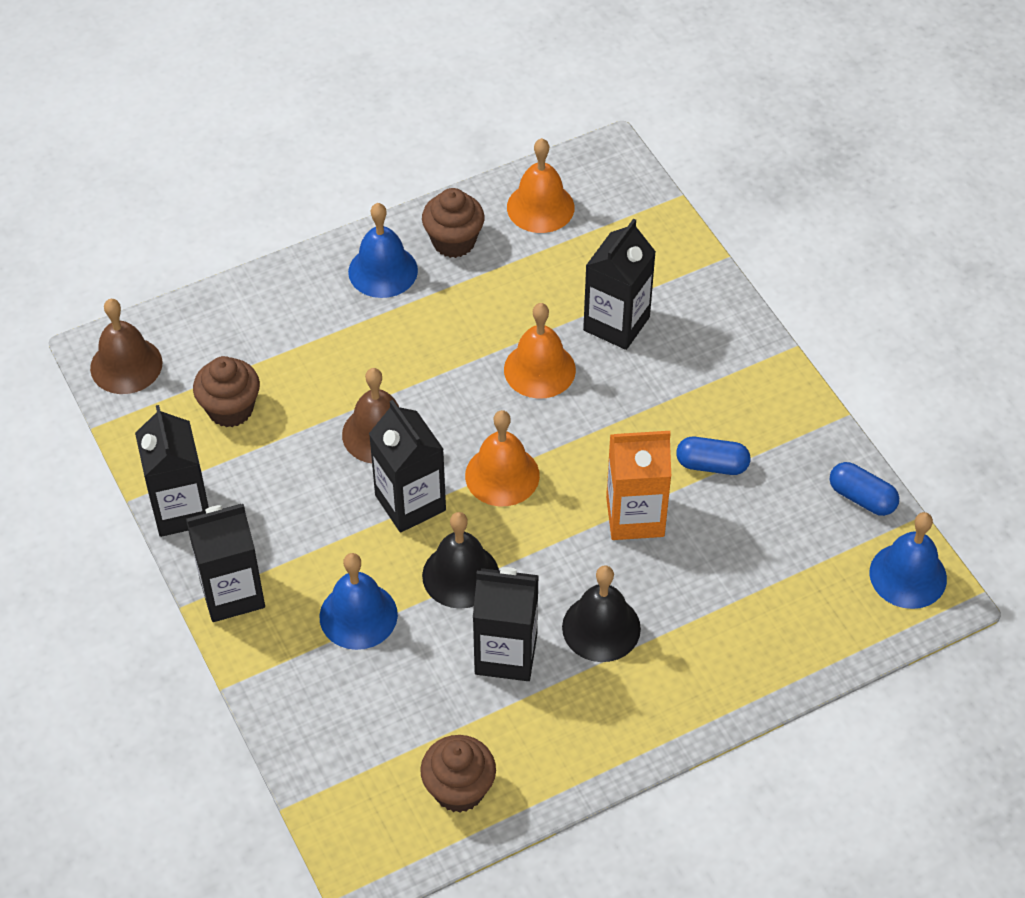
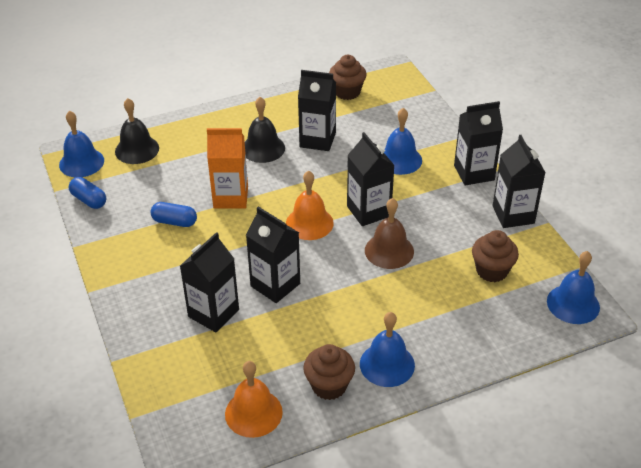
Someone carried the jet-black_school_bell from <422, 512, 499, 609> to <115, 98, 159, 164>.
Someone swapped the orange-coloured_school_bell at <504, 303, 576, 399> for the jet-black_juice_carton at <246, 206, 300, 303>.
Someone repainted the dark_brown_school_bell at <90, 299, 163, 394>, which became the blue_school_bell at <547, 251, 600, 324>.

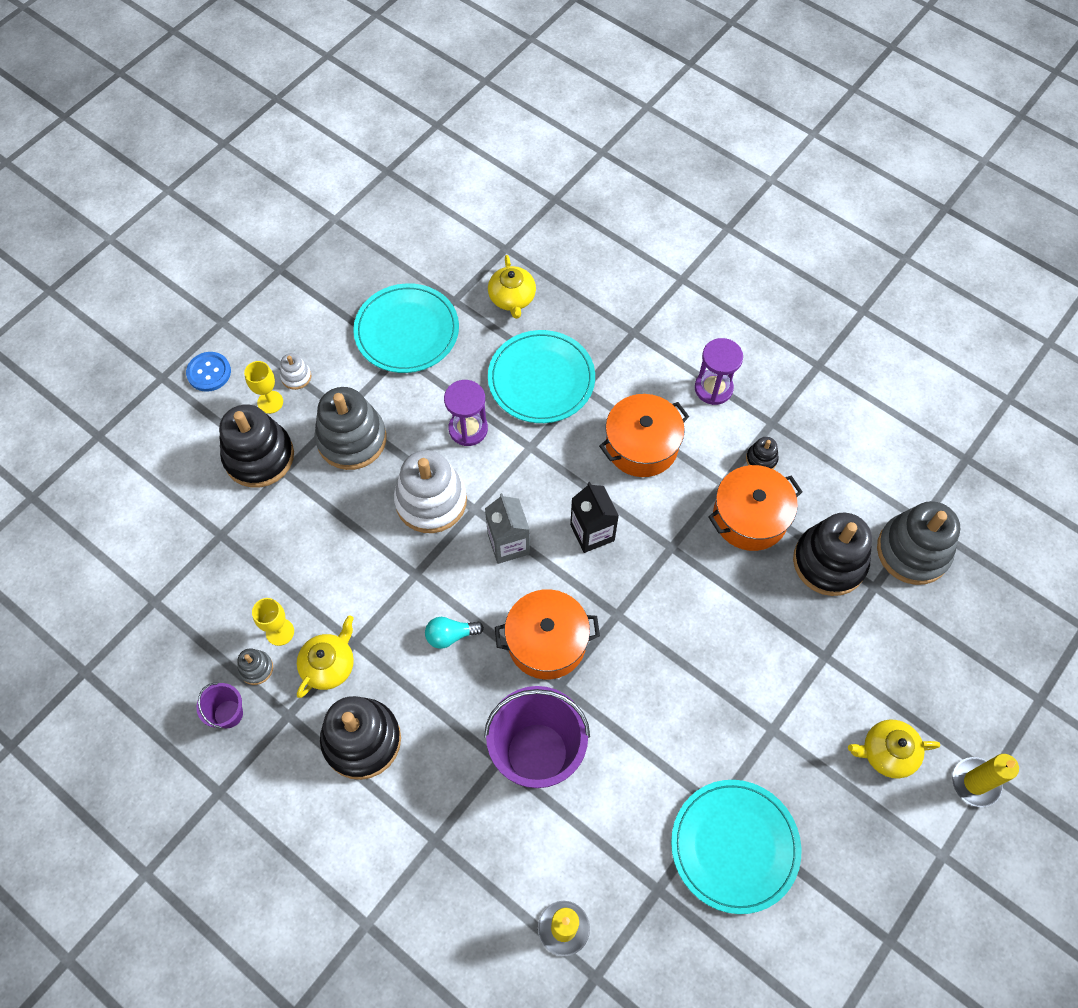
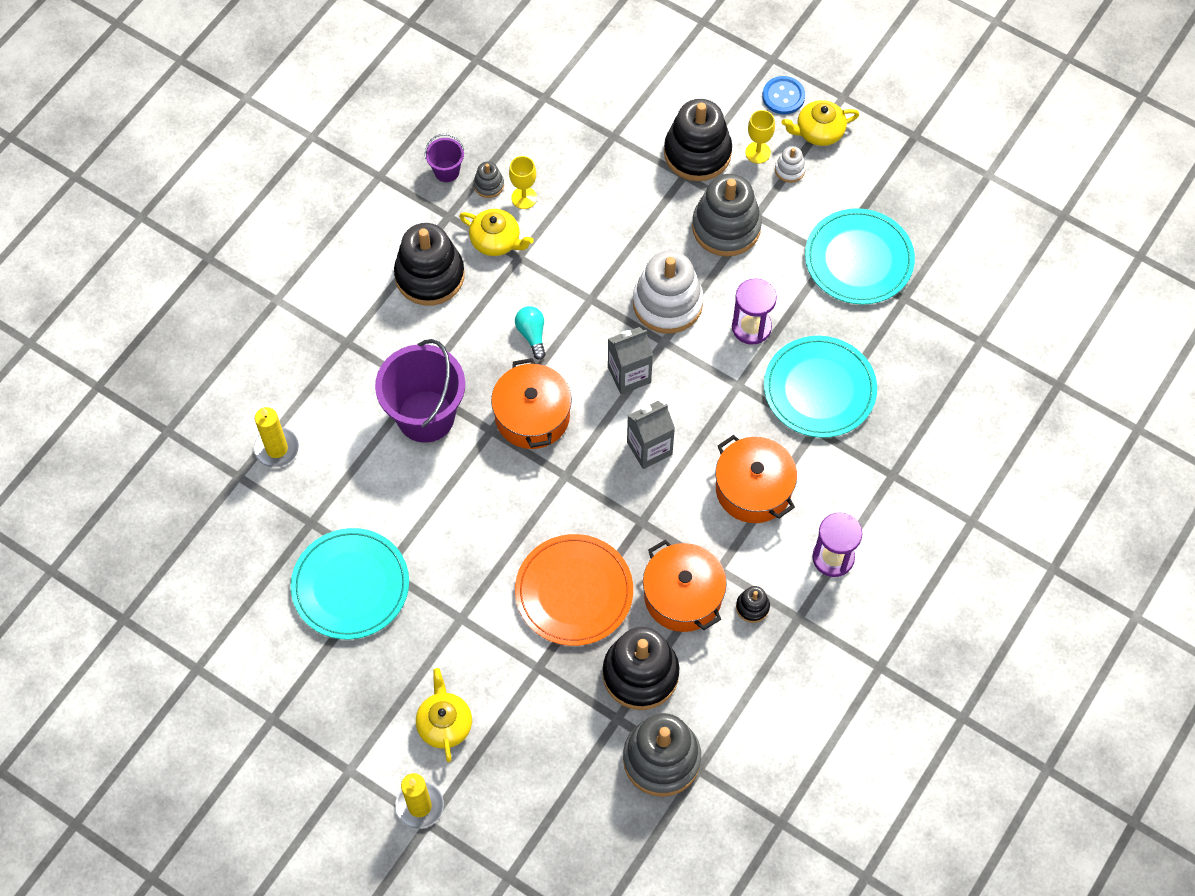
Someone put down the orange-coloured_flat_dish at <515, 534, 633, 646>.
Someone repainted the jet-black_juice_carton at <570, 482, 619, 553>, which became the grey_juice_carton at <627, 401, 675, 469>.
Someone carried the yellow_teapot from <488, 255, 536, 319> to <781, 100, 859, 146>.

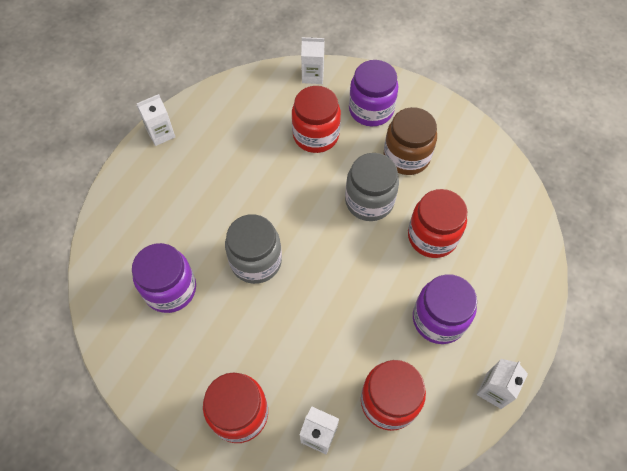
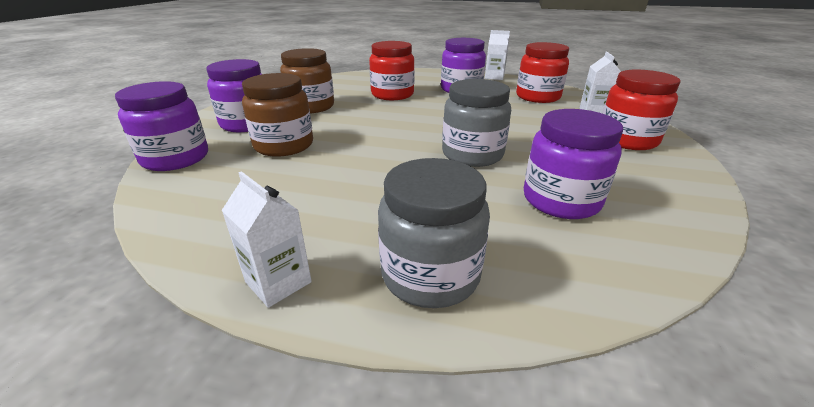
Someone swapped the white_juice_carton at <301, 37, 325, 84> for the violet_jar at <115, 81, 208, 171>.
Someone repainted the red_jar at <292, 86, 341, 153>, which became the dark_brown_jar at <242, 73, 313, 157>.
Someone carried the grey_jar from <345, 153, 399, 221> to <378, 158, 490, 308>.

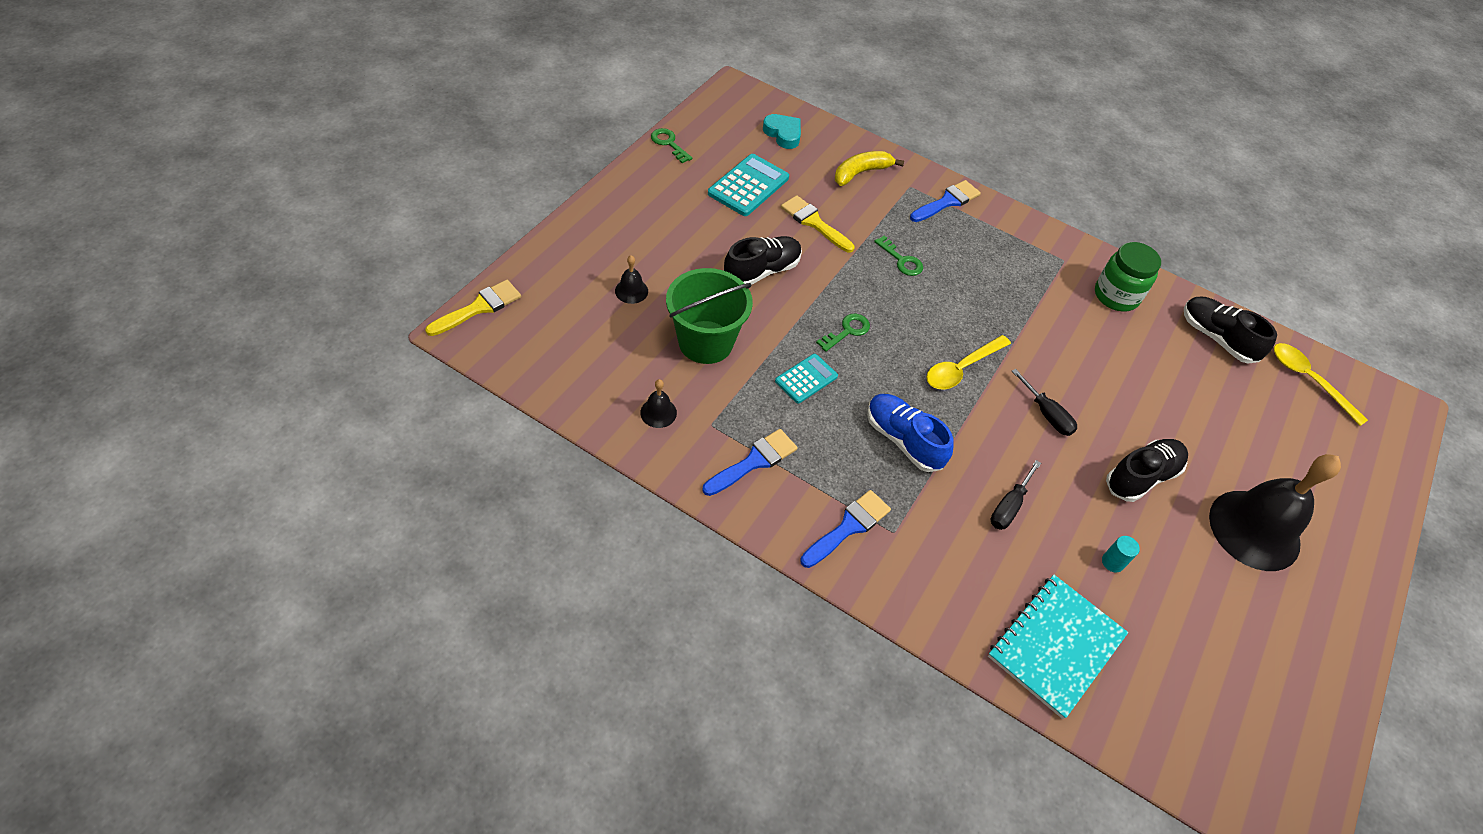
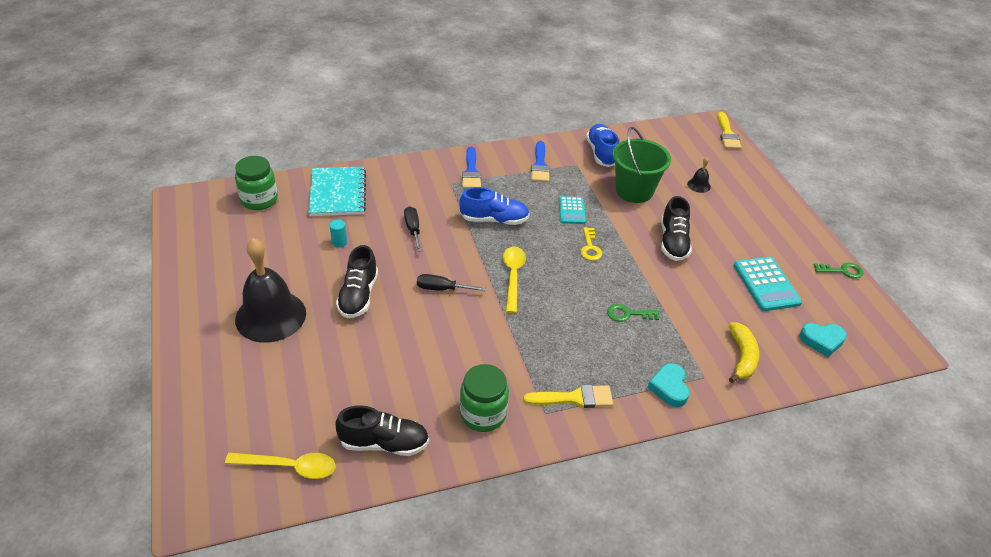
Someone put down the emerald_jar at <235, 156, 278, 210>.
Someone carried the yellow_paintbrush from <781, 195, 855, 253> to <524, 385, 613, 408>.
Someone repainted the emerald_door_key at <816, 314, 870, 352>, which became the yellow_door_key at <581, 227, 602, 261>.
Someone swapped the jet-black_school_bell at <640, 379, 677, 428> for the blue_shoe at <586, 124, 619, 167>.
Someone swapped the blue_paintbrush at <910, 180, 981, 222> for the aqua_love_heart at <648, 363, 690, 407>.

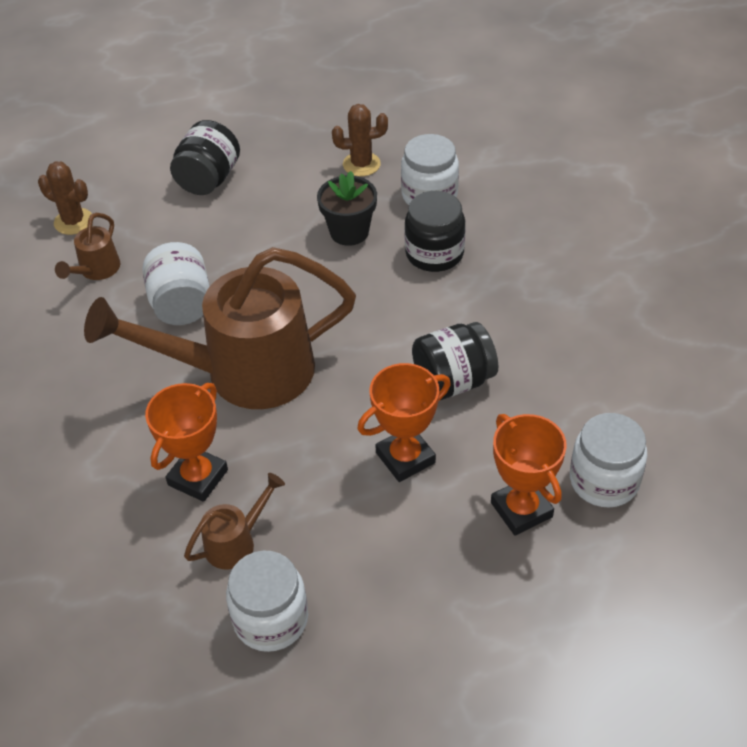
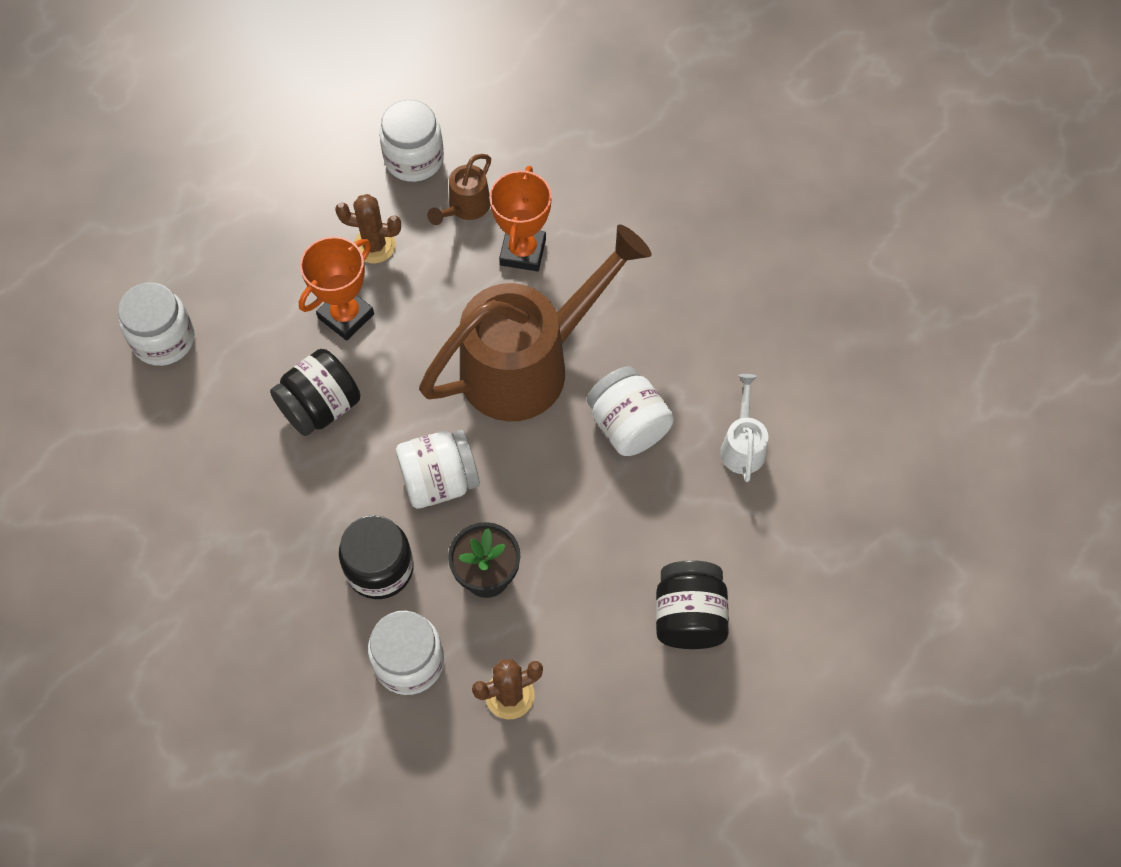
Someone carried the dark_brown_cactus from <38, 161, 92, 235> to <335, 194, 401, 263>.
Someone put down the white_jar at <396, 430, 480, 509>.
Someone repainted the dark_brown_watering_can at <55, 213, 120, 280>, which became the white_watering_can at <720, 374, 768, 482>.
Someone took away the orange-coloured_prize_cup at <491, 414, 567, 536>.

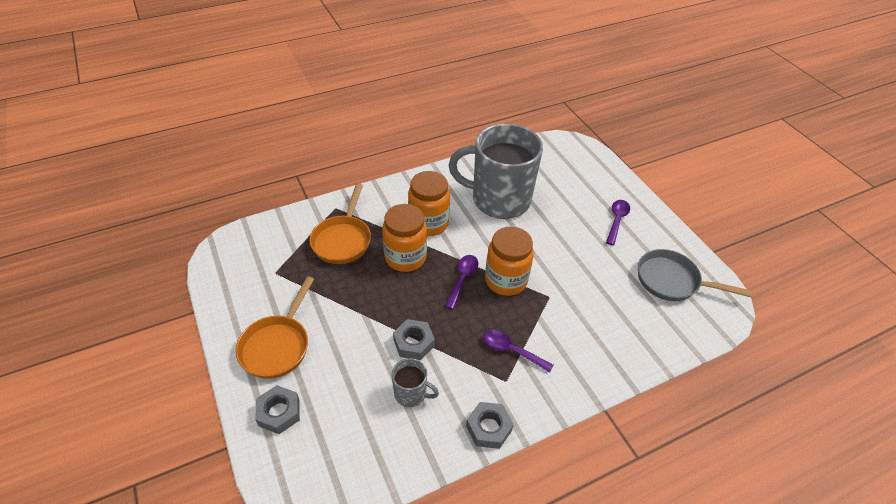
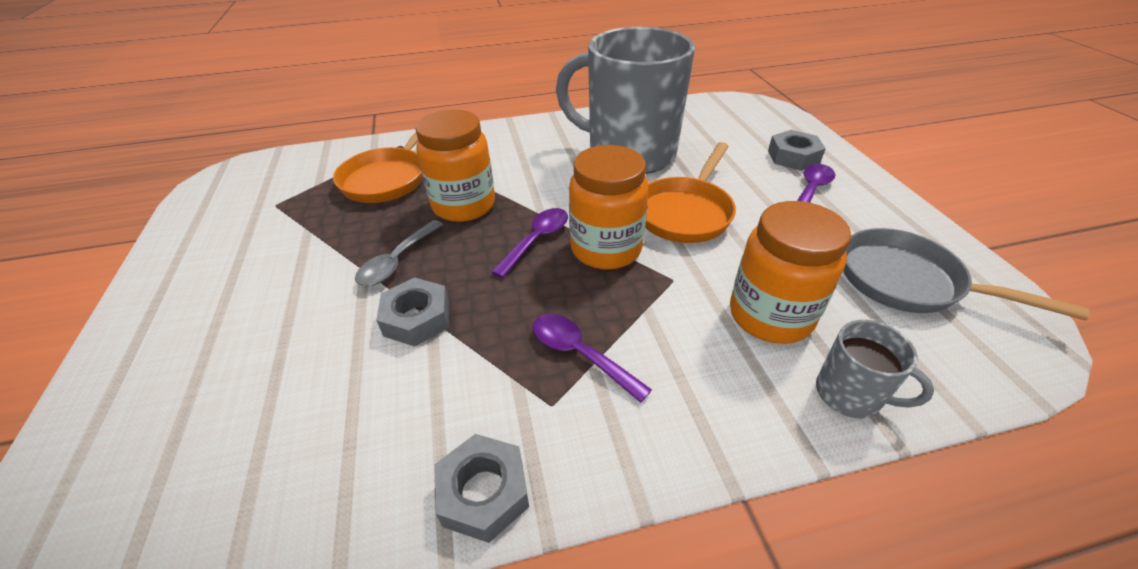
Someone put down the grey_spoon at <355, 220, 443, 286>.
Someone carried the orange-coloured_frying_pan from <236, 276, 314, 379> to <645, 142, 736, 243>.
Someone carried the orange-coloured_jar from <408, 171, 450, 236> to <730, 201, 851, 344>.
Someone carried the grey_hexagon_nut from <255, 385, 300, 434> to <768, 130, 826, 171>.
Someone carried the grey_mug from <391, 358, 439, 407> to <816, 320, 934, 418>.

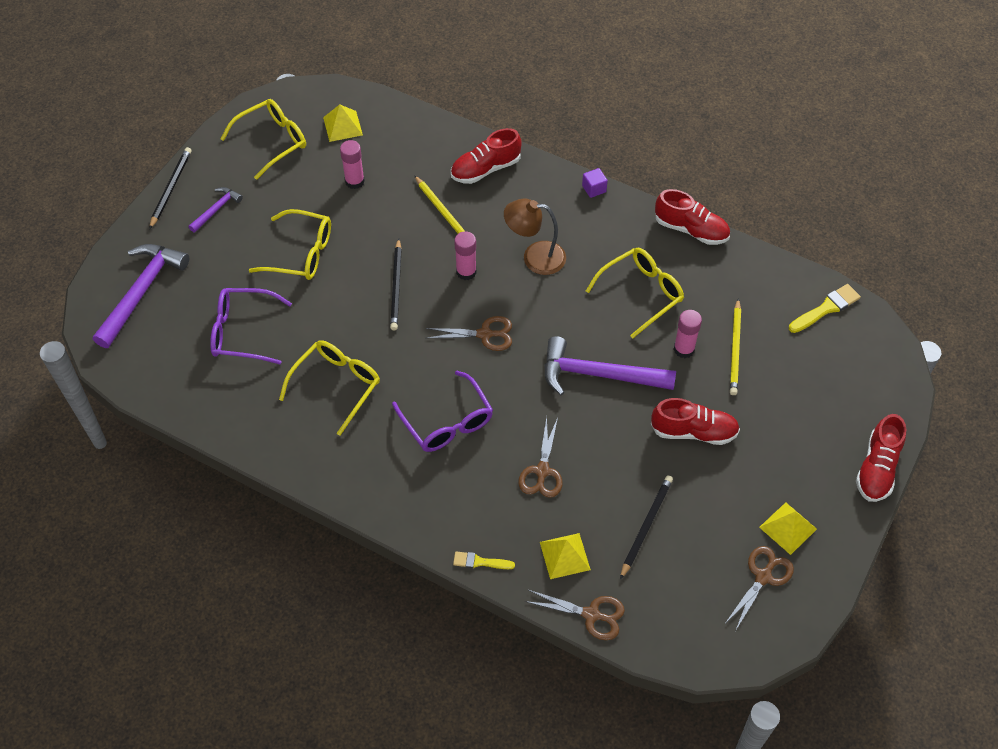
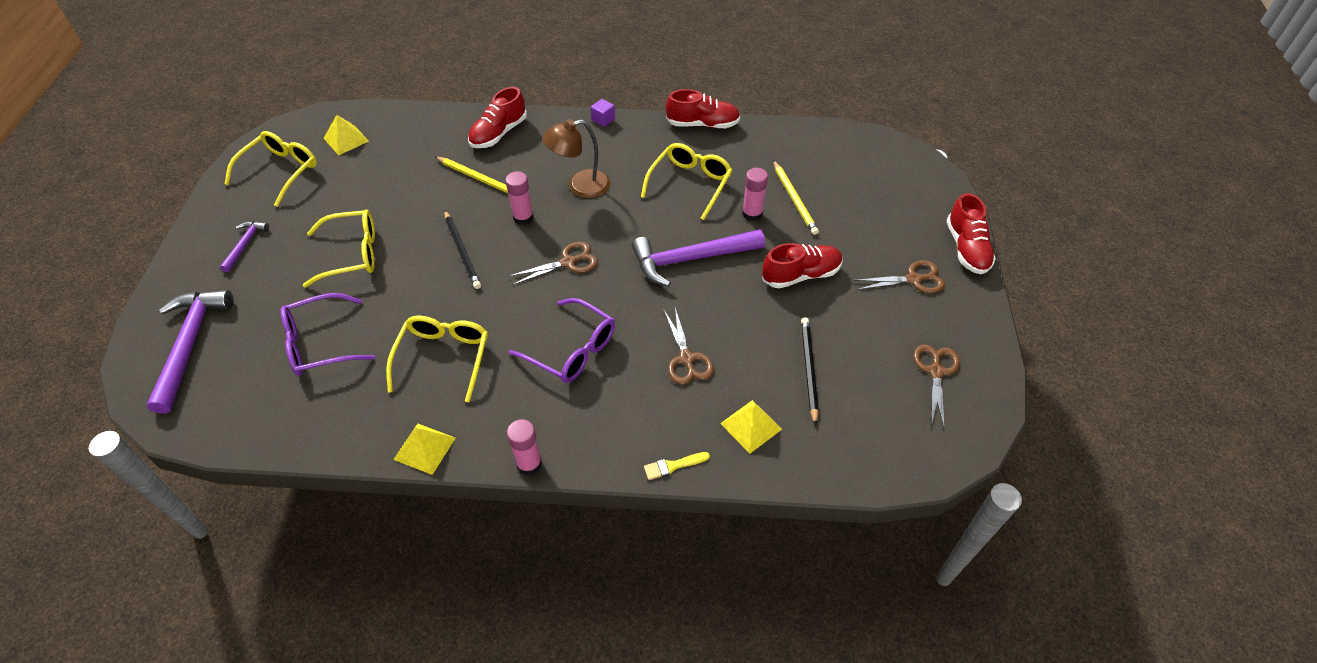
Someone carried the yellow_pyramid from <759, 502, 817, 555> to <393, 424, 456, 475>.
Someone carried the rose-pink_stick_of_glue from <340, 140, 365, 189> to <507, 419, 542, 475>.
Someone carried the dark_brown_pair_of_scissors from <525, 590, 625, 640> to <853, 260, 945, 293>.
Someone took away the jet-black_lead_pencil at <149, 147, 191, 229>.
Someone took away the yellow_paintbrush at <789, 284, 861, 333>.

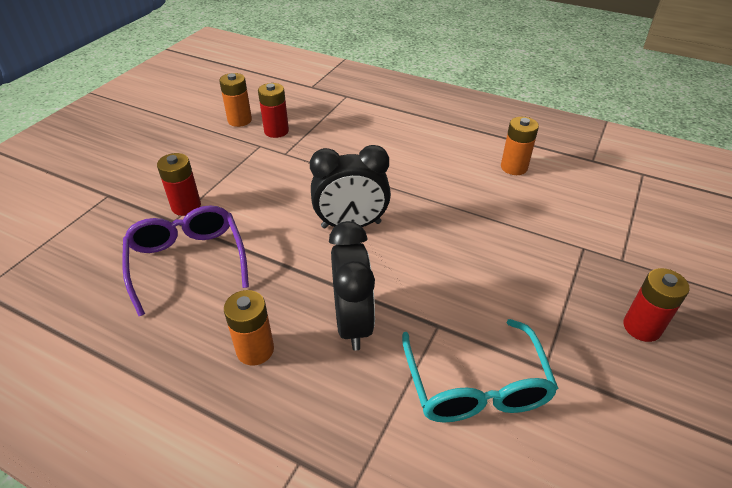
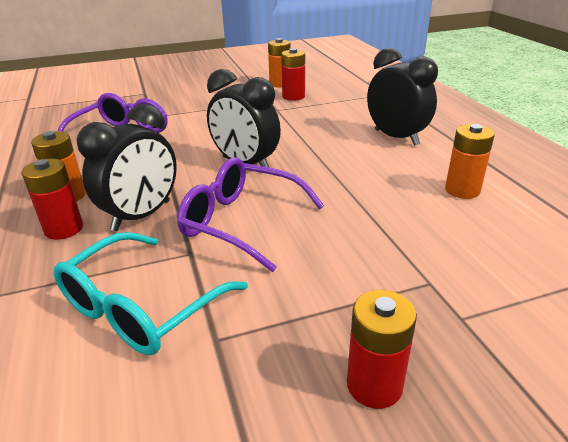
Someone carried the red_AA_battery from <157, 153, 201, 216> to <21, 159, 83, 240>.
Someone put down the violet_spectacles at <177, 157, 324, 272>.
Someone put down the jet-black_alarm_clock at <367, 48, 438, 146>.

